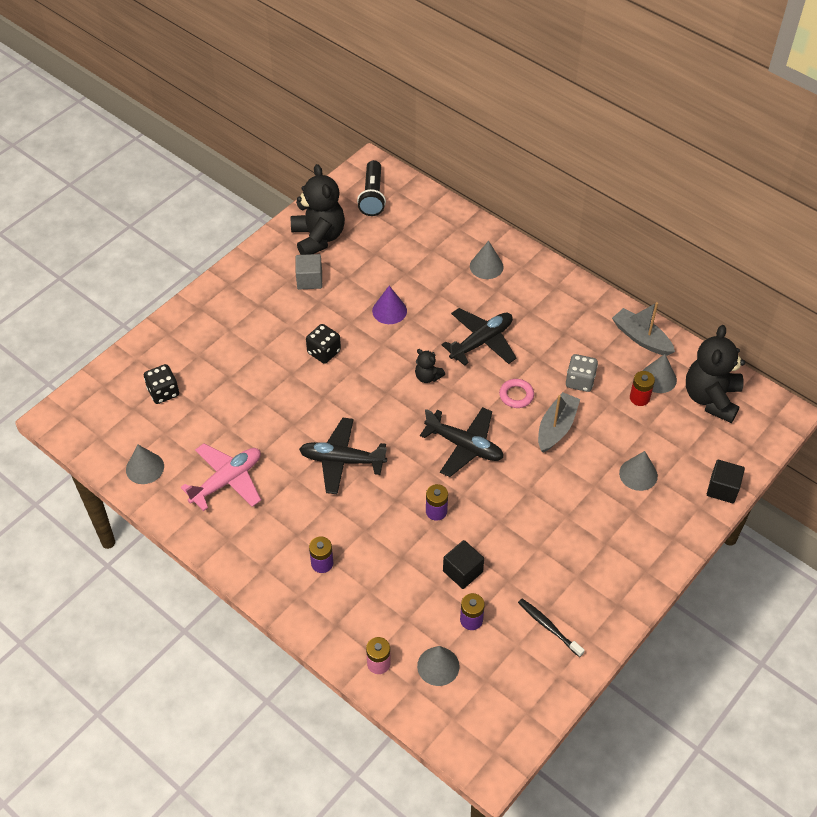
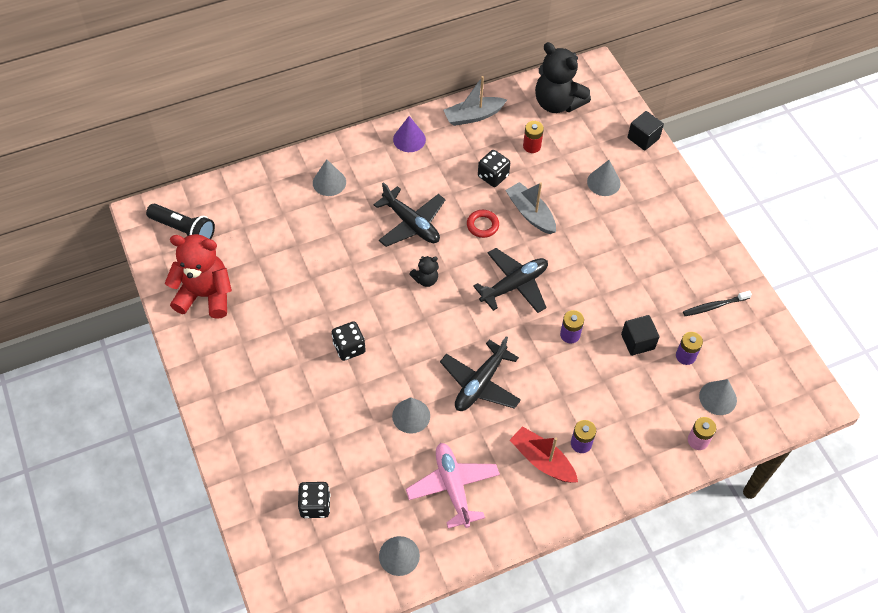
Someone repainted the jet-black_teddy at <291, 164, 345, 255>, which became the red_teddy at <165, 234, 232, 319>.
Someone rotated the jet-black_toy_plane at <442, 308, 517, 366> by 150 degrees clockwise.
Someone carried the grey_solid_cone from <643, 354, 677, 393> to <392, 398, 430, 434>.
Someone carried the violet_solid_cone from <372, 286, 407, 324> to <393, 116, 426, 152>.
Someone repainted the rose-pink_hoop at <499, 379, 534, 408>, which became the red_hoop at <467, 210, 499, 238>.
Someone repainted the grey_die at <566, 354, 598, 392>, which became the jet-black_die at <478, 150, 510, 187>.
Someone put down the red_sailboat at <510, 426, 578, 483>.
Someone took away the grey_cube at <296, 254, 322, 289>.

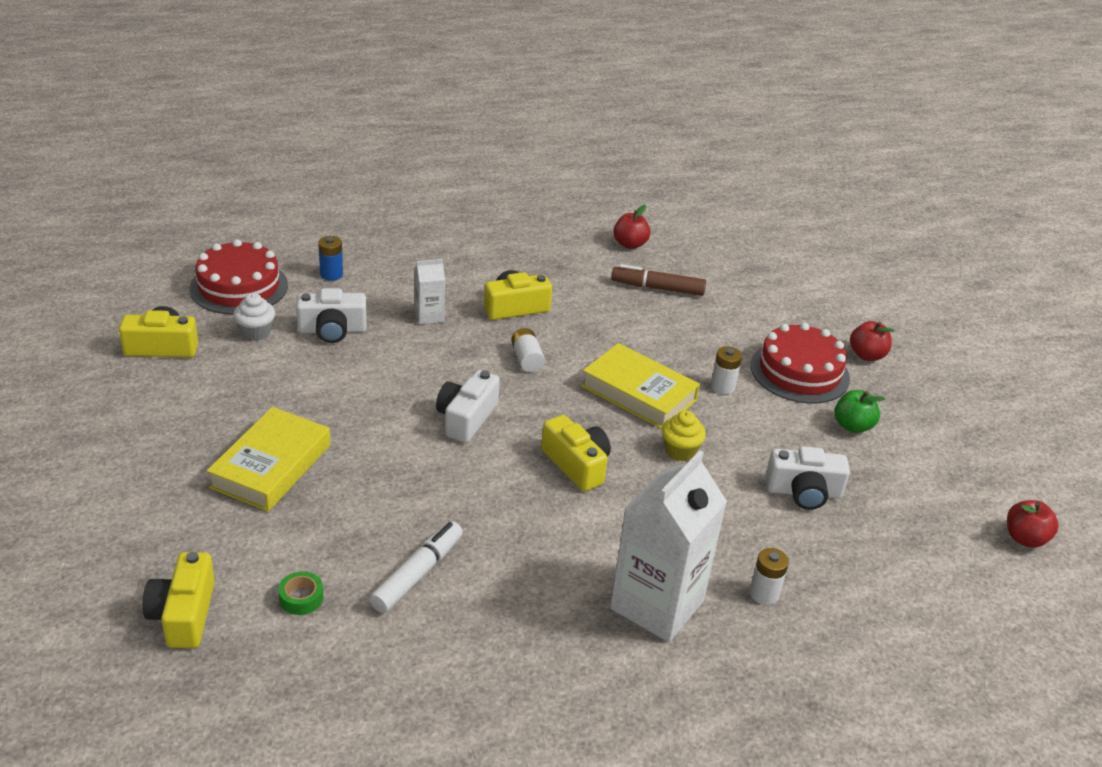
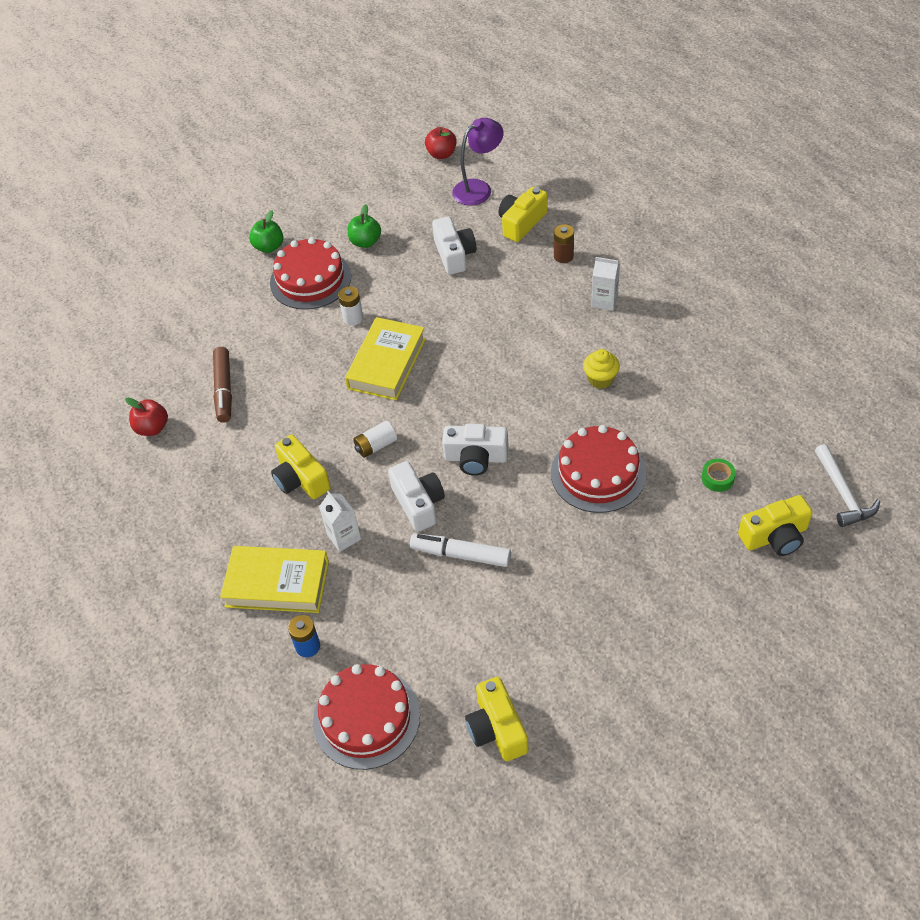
Someone carried the yellow_hardcover from <207, 407, 330, 511> to <220, 546, 329, 613>.
Someone repainted the red_apple at <850, 321, 894, 361>, which became the emerald_apple at <249, 210, 283, 253>.
Someone carried the white_camera from <296, 288, 367, 343> to <388, 461, 445, 532>.
Someone carried the white_felt_pen from <369, 521, 463, 613> to <410, 534, 511, 567>.
Someone put down the violet_lamp at <452, 118, 504, 206>.
Someone carried the yellow_camera from <541, 415, 611, 491> to <499, 187, 548, 242>.
Someone put down the red_gateau at <551, 425, 646, 513>.
Someone repainted the white_AA_battery at <749, 548, 789, 605>, which became the dark_brown_AA_battery at <554, 224, 574, 263>.
Someone carried the yellow_cupcake from <662, 410, 706, 461> to <583, 349, 620, 389>.
Someone scaled the white_juice_carton at <610, 450, 727, 642> by 0.47.
Someone put down the white_claw_hammer at <815, 444, 880, 527>.
Someone took away the white_cupcake at <233, 293, 275, 341>.

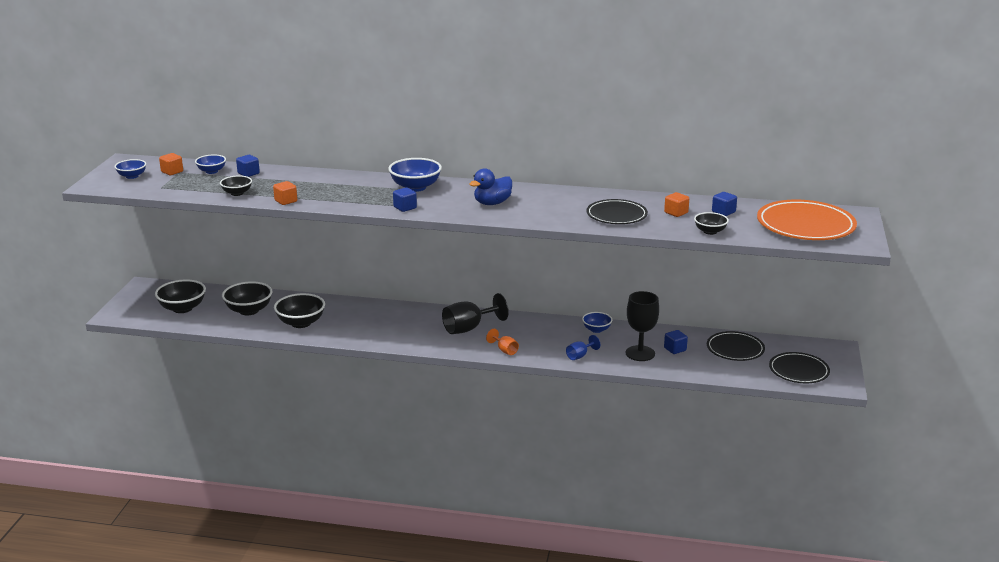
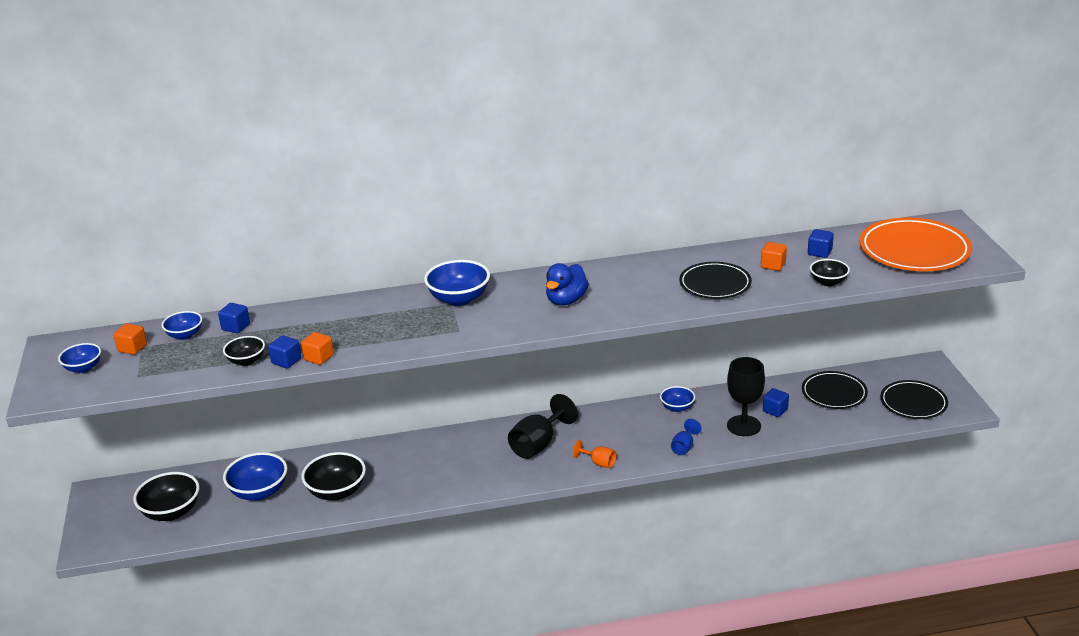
Someone repainted the jet-black_deep_dish at <222, 281, 272, 315>, which became the blue_deep_dish at <223, 452, 287, 500>.
Someone carried the blue_cube from <393, 187, 417, 212> to <268, 335, 301, 368>.

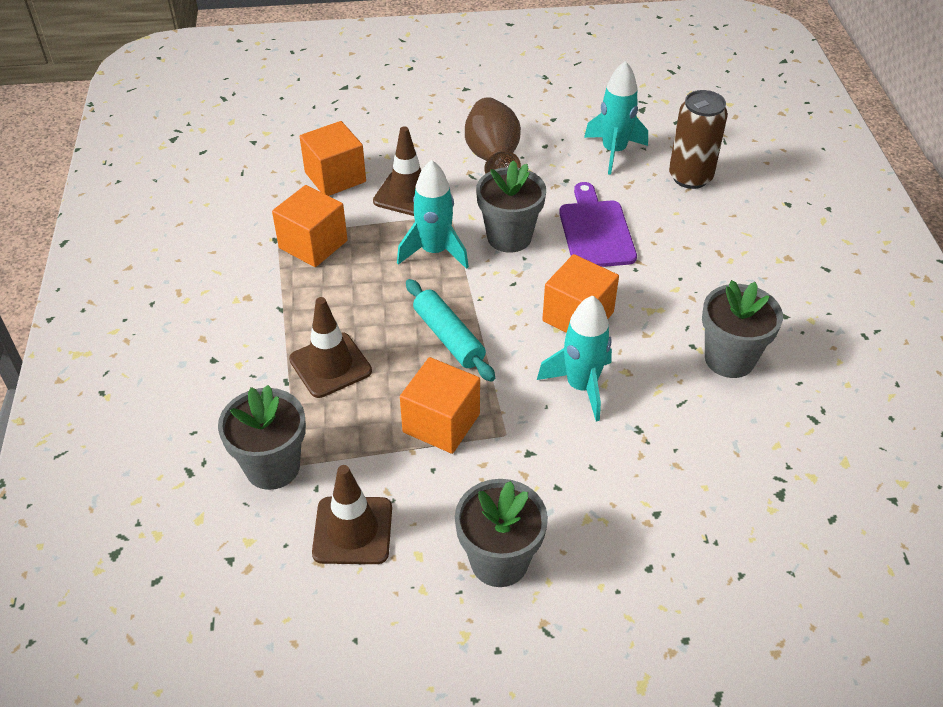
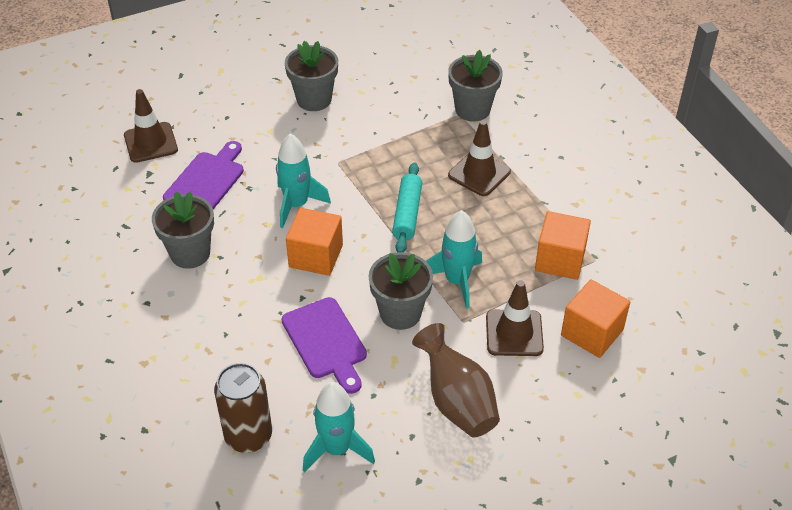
Someone carried the dark_brown_traffic_cone from <312, 465, 392, 564> to <124, 89, 178, 163>.
Someone put down the violet_chopping_board at <163, 141, 244, 209>.
Someone rotated the aqua_dough_roller at <406, 279, 495, 382> by 60 degrees clockwise.
Someone took away the orange-coloured_cube at <400, 357, 480, 454>.

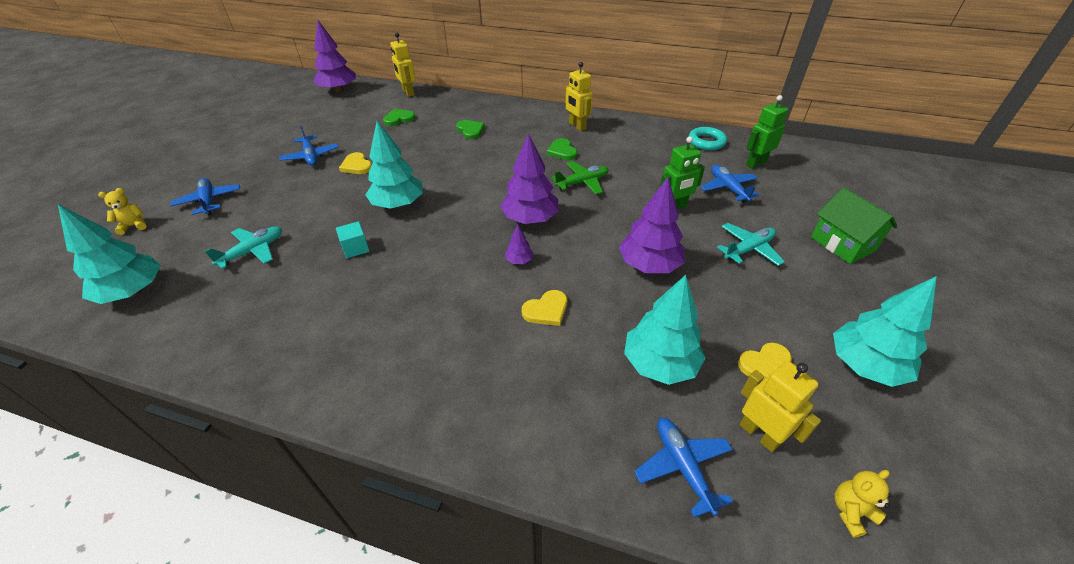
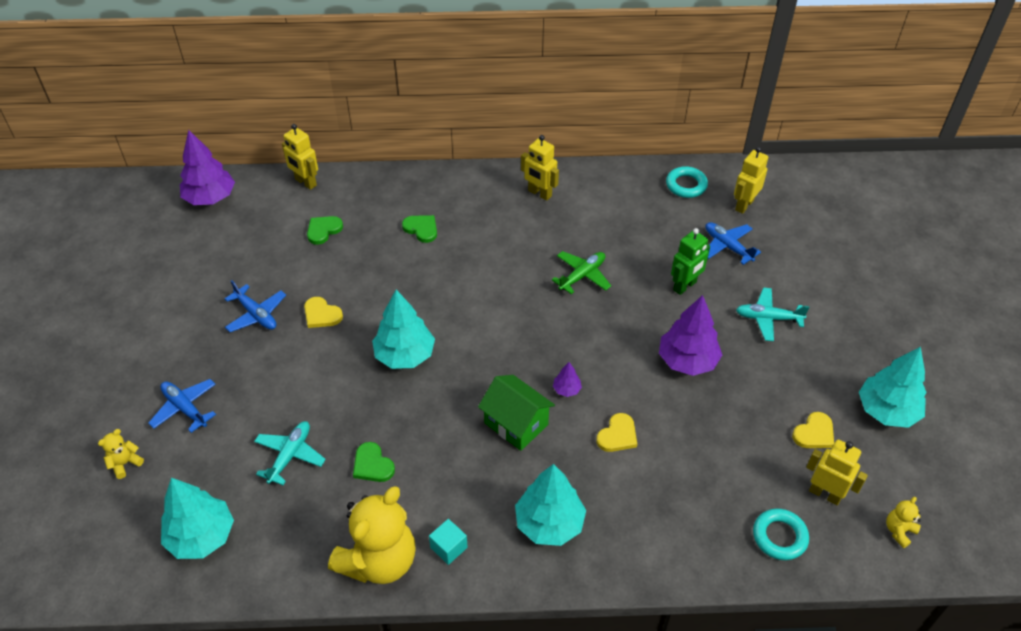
Someone put down the yellow_teddy at <328, 486, 415, 584>.
Someone carried the emerald_love_heart from <547, 138, 577, 160> to <353, 442, 395, 482>.
Someone carried the aqua_cube from <336, 221, 370, 258> to <429, 519, 468, 565>.
Someone carried the emerald_toy_house from <811, 188, 897, 264> to <478, 375, 555, 451>.
Someone carried the aqua_fir_tree from <624, 275, 705, 385> to <515, 464, 586, 546>.
Someone repainted the emerald_robot_figure at <746, 95, 788, 169>, which became the yellow_robot_figure at <734, 147, 768, 214>.
Someone rotated the aqua_toy_plane at <717, 223, 785, 266> by 120 degrees counterclockwise.
Someone swapped the blue_toy_plane at <634, 417, 733, 518> for the aqua_hoop at <753, 508, 809, 560>.
Someone took away the violet_fir_tree at <500, 133, 559, 224>.

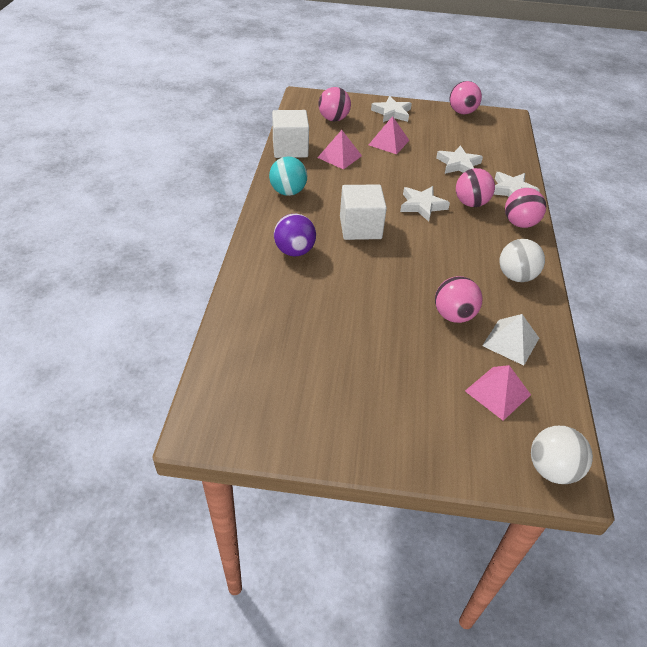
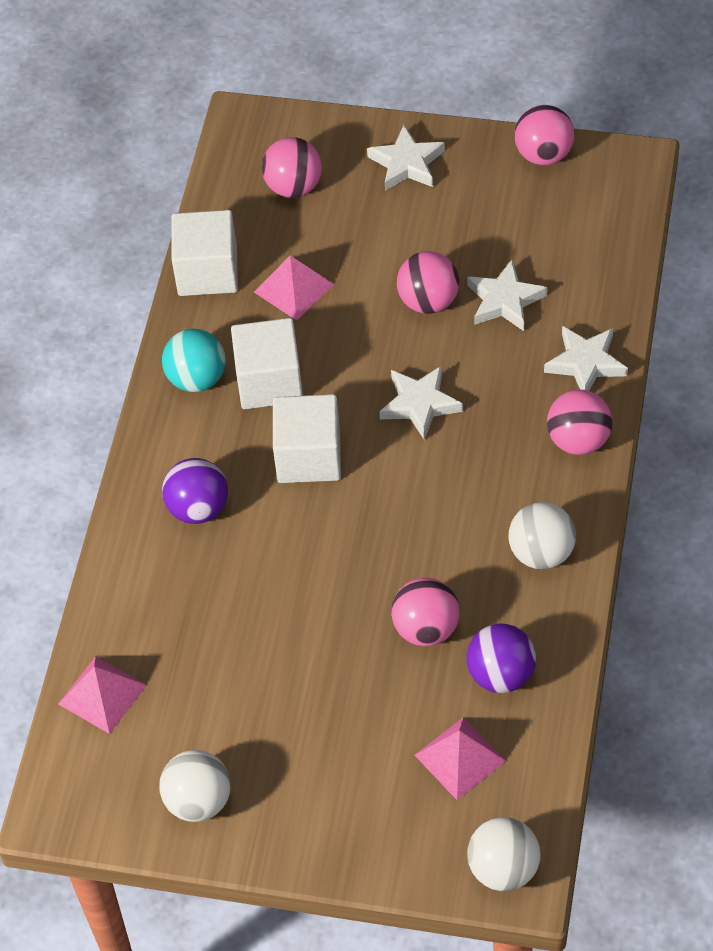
Someone carried the rose-pink_pyramid from <369, 116, 410, 154> to <59, 656, 147, 734>.
Someone put down the white_ball at <159, 750, 231, 822>.
Someone put down the white_cube at <231, 318, 303, 409>.
Someone carried the rose-pink_ball from <456, 168, 495, 207> to <397, 251, 459, 314>.
Someone swapped the white_pyramid at <482, 314, 539, 366> for the violet_ball at <466, 623, 536, 693>.

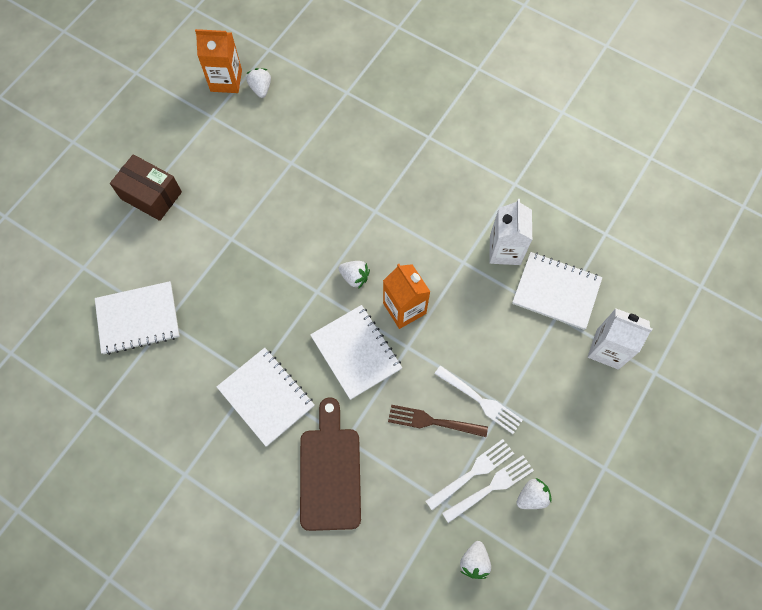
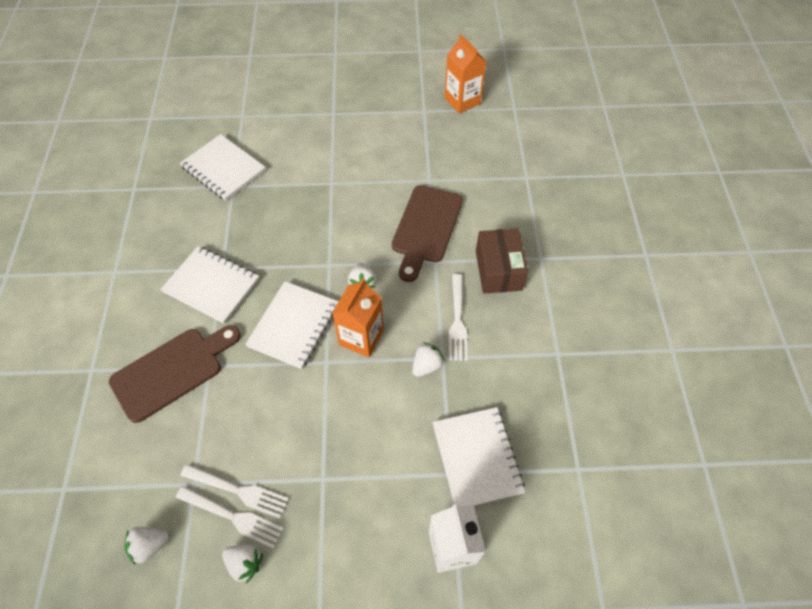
Someone rotated the white_notebook at <217, 348, 315, 447> by 75 degrees counterclockwise.
Someone put down the dark_brown_chopping_board at <392, 185, 463, 282>.
Someone carried the white_strawberry from <246, 68, 271, 98> to <412, 342, 445, 377>.
Someone carried the white_dinner_fork from <434, 365, 523, 434> to <449, 274, 467, 361>.
Someone carried the dark_brown_box from <110, 154, 182, 221> to <476, 228, 528, 294>.
Someone took away the dark_brown_dinner_fork at <388, 405, 488, 437>.
Someone took away the white_juice_carton at <490, 199, 532, 265>.

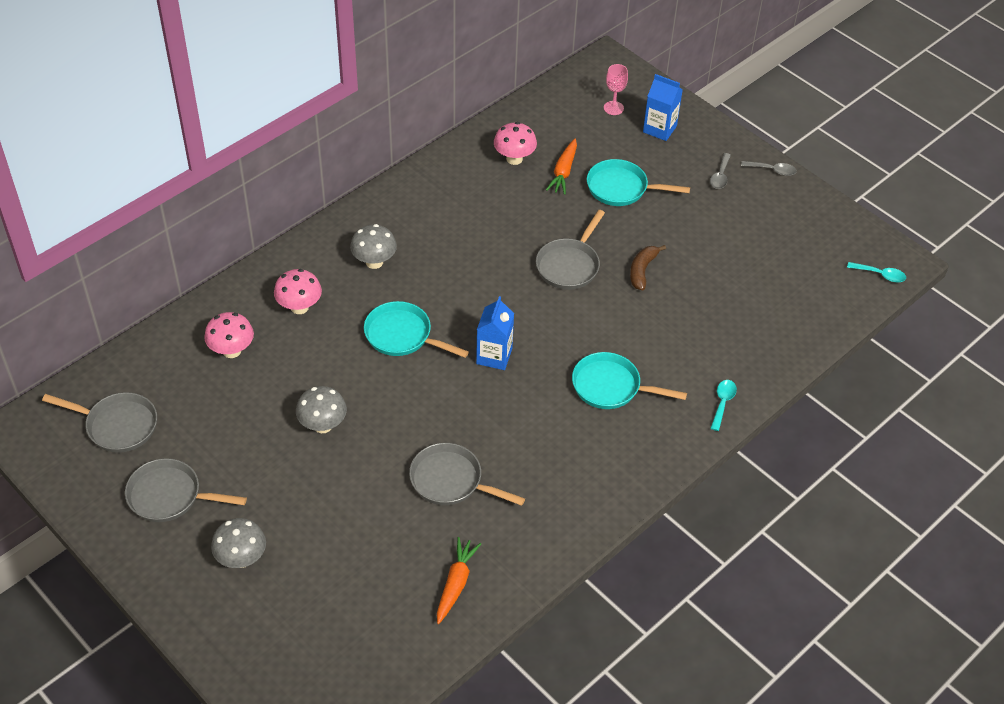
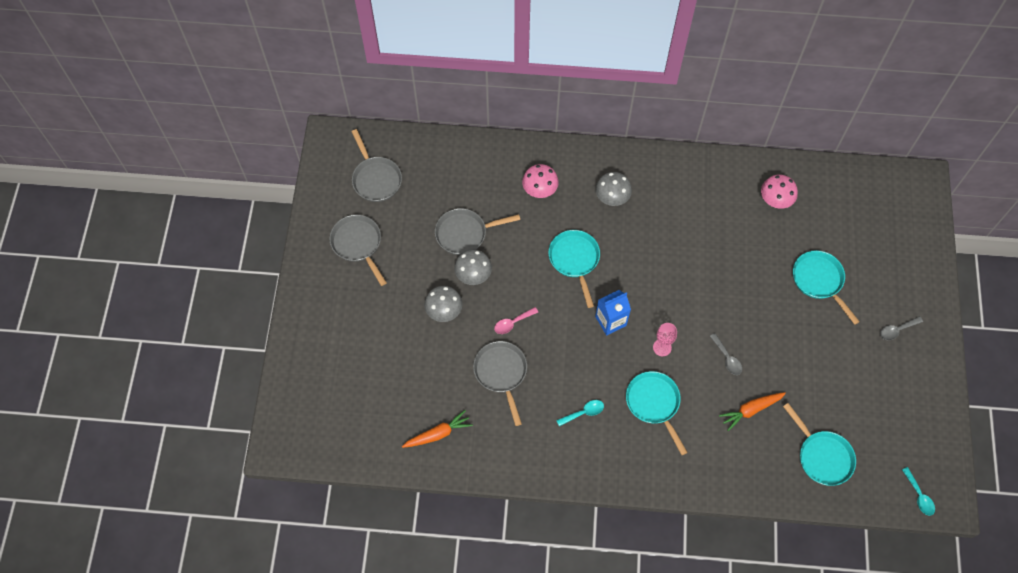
Someone carried the grey_fungus from <211, 518, 266, 568> to <424, 286, 463, 322>.
Someone carried the grey_frying_pan from <536, 210, 605, 290> to <435, 208, 520, 255>.
Someone put down the rose-pink_spoon at <494, 307, 538, 334>.
Someone carried the aqua_spoon from <710, 380, 737, 431> to <556, 400, 604, 426>.
Someone carried the rose-pink_goblet from <604, 64, 628, 115> to <653, 323, 677, 356>.
Someone carried the grey_spoon from <741, 161, 797, 176> to <710, 333, 742, 375>.
Someone carried the orange-coloured_root_vegetable from <546, 139, 577, 195> to <719, 392, 786, 431>.
Someone put down the aqua_frying_pan at <783, 403, 856, 486>.
Someone took away the rose-pink_fungus at <204, 312, 254, 358>.
Someone took away the dark_brown_banana at <630, 245, 666, 291>.
Someone took away the blue_juice_carton at <643, 74, 683, 141>.

